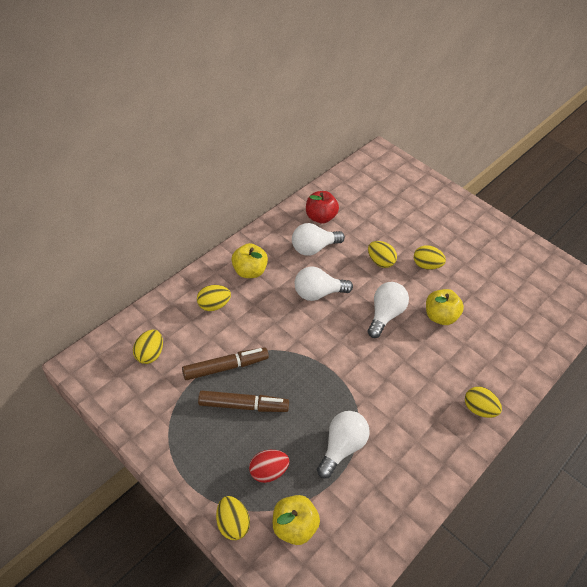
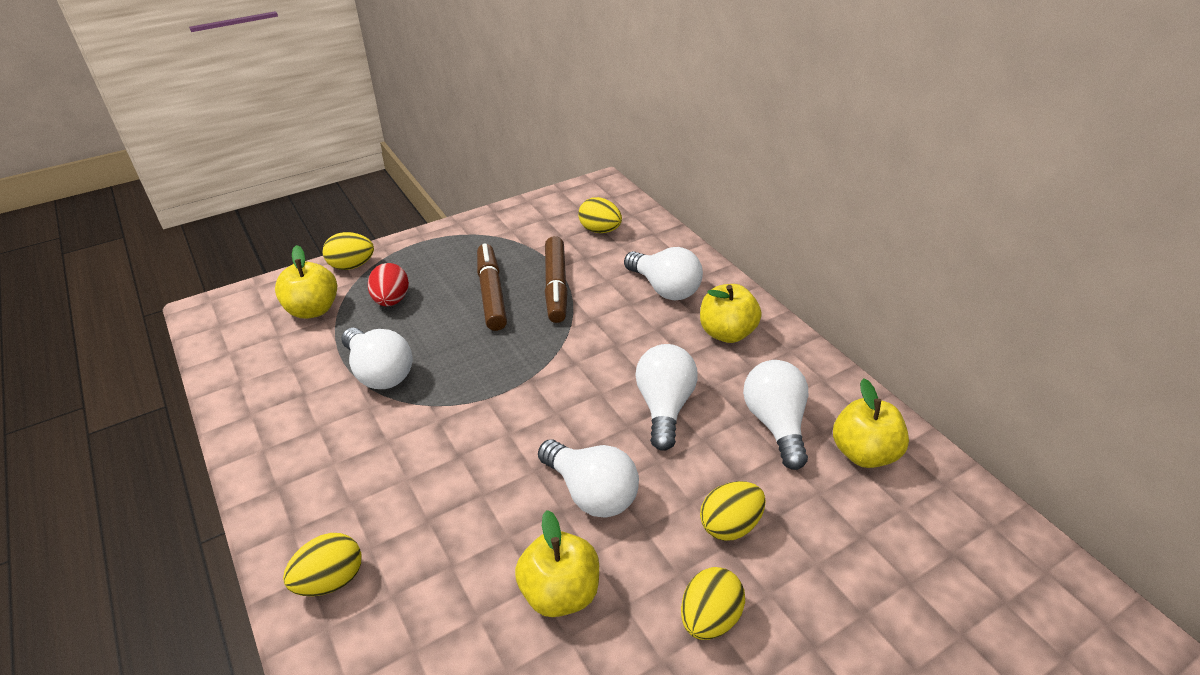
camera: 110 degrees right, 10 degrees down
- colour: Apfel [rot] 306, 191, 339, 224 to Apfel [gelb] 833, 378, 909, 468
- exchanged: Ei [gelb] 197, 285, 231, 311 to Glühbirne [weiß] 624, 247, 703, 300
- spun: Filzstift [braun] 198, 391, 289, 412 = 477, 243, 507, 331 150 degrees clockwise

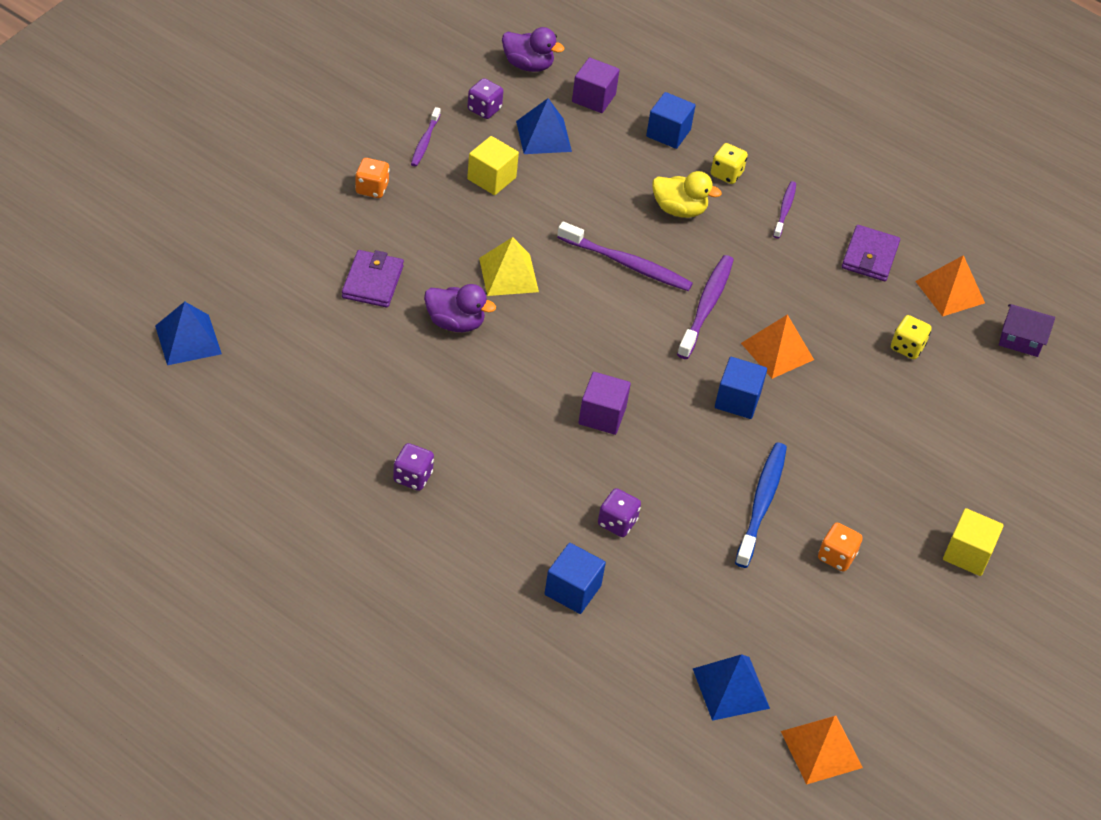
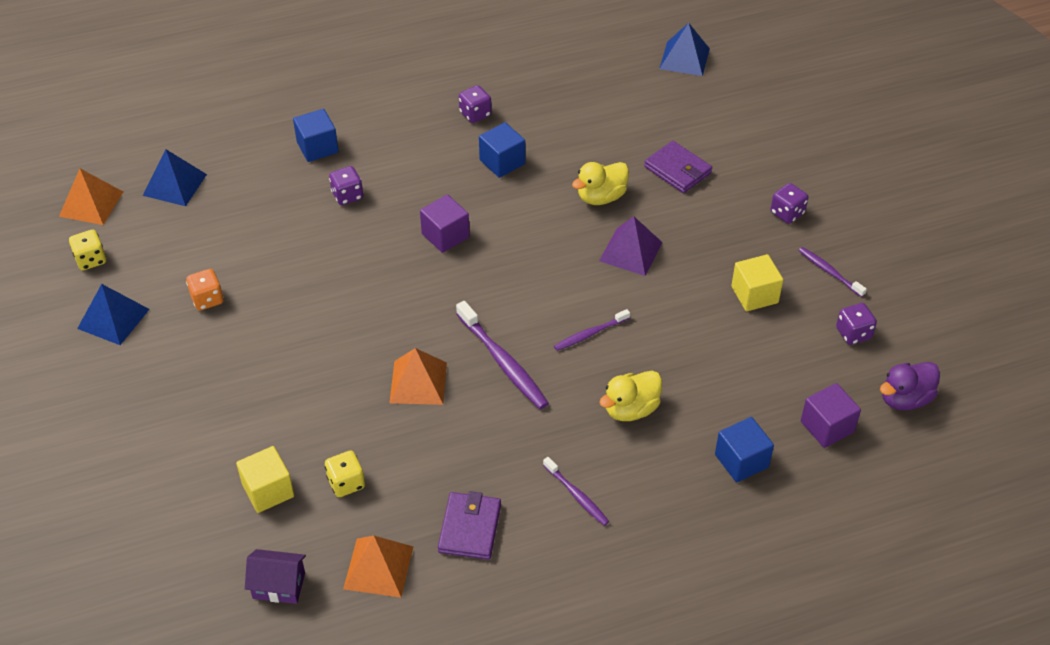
camera: 130 degrees right, 0 degrees up
- relocated: Pyramide [blau] 516, 98, 572, 154 to 77, 284, 150, 345
- relocated: Spielwürfel [gelb] 711, 143, 748, 184 to 69, 230, 106, 271
- colour: Spielwürfel [orange] 355, 158, 390, 198 to Spielwürfel [lila] 770, 183, 808, 224
- size: Zahnbürste [lila] 557, 221, 693, 291 = 554, 309, 630, 351 x0.59
- spun: Geldbörse [lila] 842, 225, 900, 281 = 438, 491, 501, 560 45 degrees clockwise
- colour: Pyramide [gelb] 479, 237, 539, 296 to Pyramide [lila] 599, 216, 663, 276
- colour: Ente [lila] 424, 284, 496, 332 to Ente [gelb] 572, 162, 629, 205
- spun: Haus [lila] 999, 304, 1055, 357 = 245, 549, 306, 604 45 degrees clockwise
- relocated: Kubus [blau] 715, 357, 767, 419 to 479, 122, 525, 178
- missing: Zahnbürste [blau] 735, 443, 787, 568
- relocated: Kubus [gelb] 943, 508, 1004, 576 to 236, 446, 294, 513

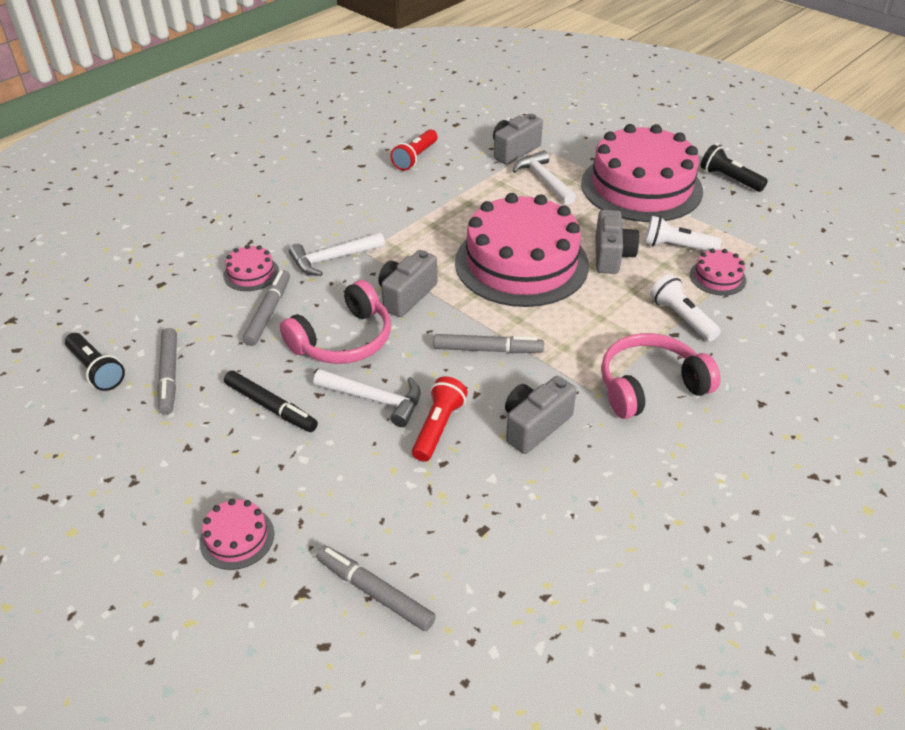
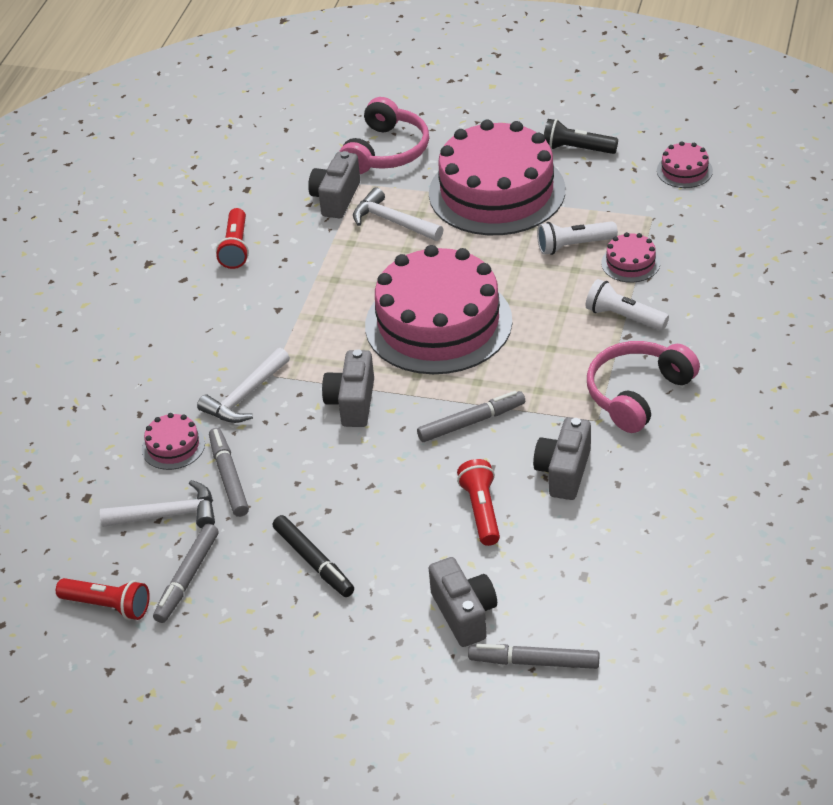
camera: 25 degrees left, 0 degrees up
- relocated: Kamera [grau] 596, 210, 639, 274 to 429, 557, 497, 647
- relocated: Kopfhörer [rosa] 280, 280, 391, 364 to 339, 97, 429, 174
- spun: Filzstift [grau] 157, 328, 177, 415 = 153, 524, 219, 623 60 degrees clockwise
- colour: Taschenlampe [schwarz] 65, 333, 125, 391 to Taschenlampe [rot] 56, 578, 150, 620
- relocated: Hammer [weiß] 314, 369, 421, 427 to 100, 480, 215, 528
- spun: Filzstift [schwarz] 224, 371, 318, 432 = 273, 515, 354, 597 45 degrees clockwise
- relocated: Kuchen [rosa] 199, 499, 274, 570 to 657, 141, 713, 188

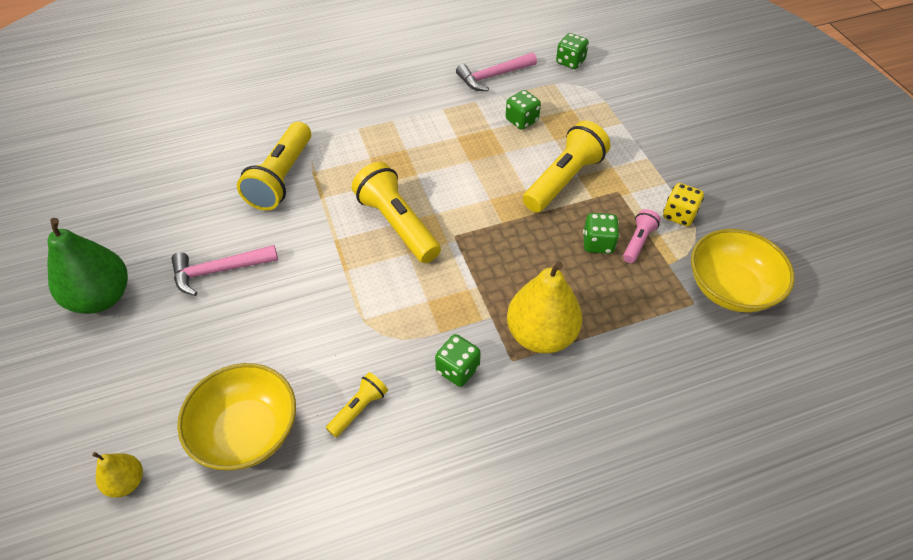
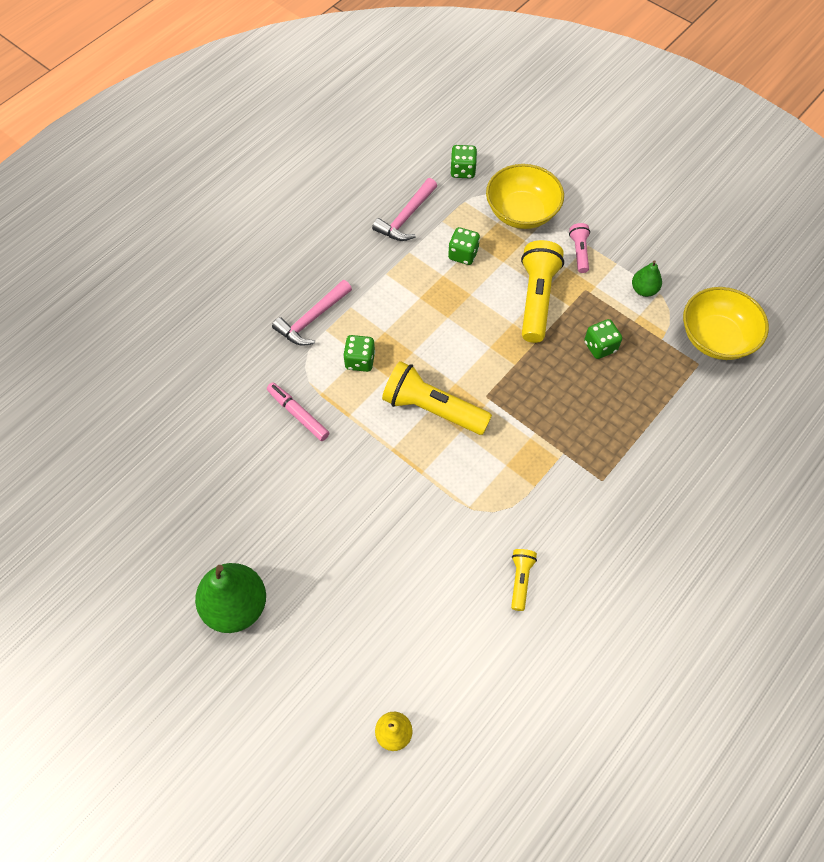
camera: 30 degrees left, 10 degrees up
- exchanged: Taschenlampe [gelb] 237, 122, 311, 211 to Filzstift [rosa] 267, 382, 329, 441
- exchanged: Spielwürfel [gelb] 663, 183, 704, 226 to Birne [grün] 632, 260, 662, 297
- relocated: Taschenlampe [rosa] 623, 209, 661, 263 to 569, 223, 590, 273
- relocated: Hammer [rosa] 171, 245, 278, 296 to 272, 280, 352, 346
- missing: Birne [gelb] 507, 261, 582, 353
- relocated: Spielwürfel [grün] 435, 334, 481, 387 to 343, 335, 375, 372
- relocated: Schüssel [gelb] 177, 363, 296, 470 to 486, 164, 564, 229

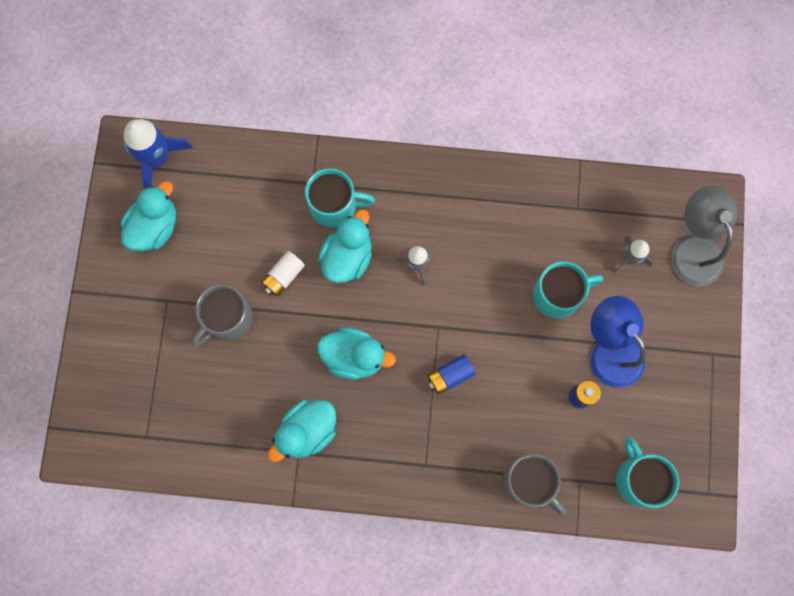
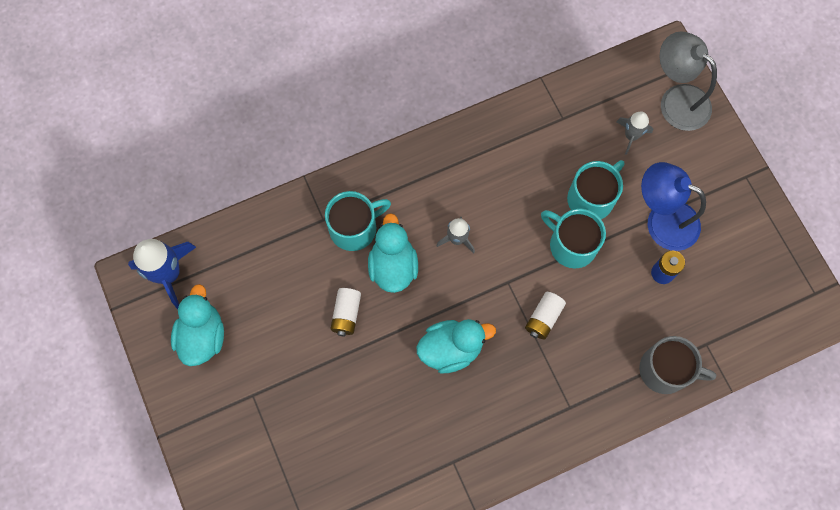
camera: 30 degrees left, 5 degrees down
- missing: Tasse [grau] 191, 285, 253, 347
- colour: Batterie [blau] 427, 354, 475, 395 to Batterie [weiß] 525, 292, 566, 339
- missing: Ente [türkis] 268, 399, 336, 462
- relocated: Tasse [türkis] 616, 437, 679, 508 to 541, 209, 606, 268

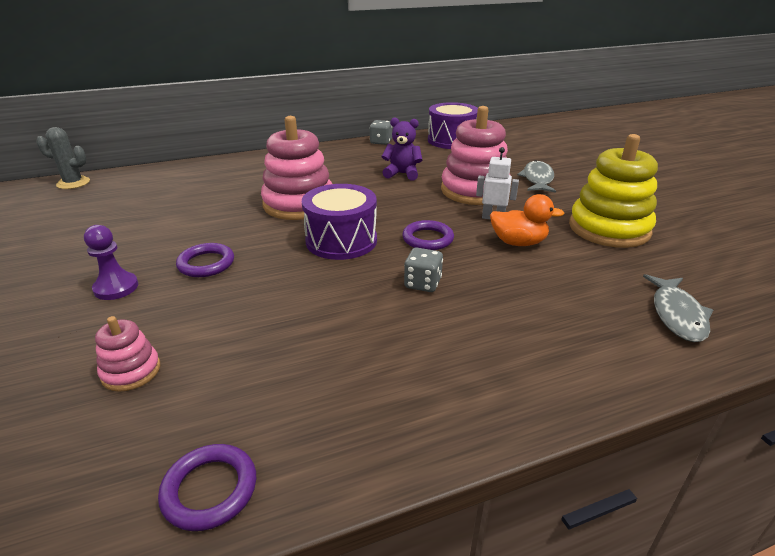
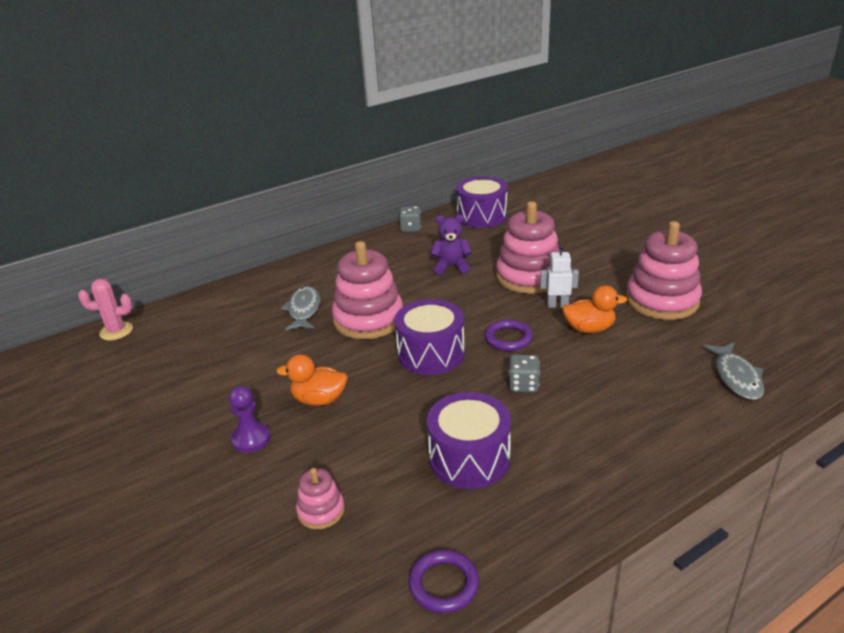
camera: 10 degrees left, 0 degrees up
- colour: Kaktus [grau] 36, 127, 90, 189 to Kaktus [rosa] 78, 279, 133, 340
- colour: Stapelspielzeug [gelb] 569, 134, 658, 248 to Stapelspielzeug [rosa] 626, 221, 702, 320
- relocated: Fisch [grau] 517, 160, 556, 193 to 281, 286, 320, 331
- exchanged: Ring [lila] 176, 243, 234, 277 to Ente [orange] 276, 354, 347, 406
- appeared: Trommel [lila] 427, 392, 511, 489

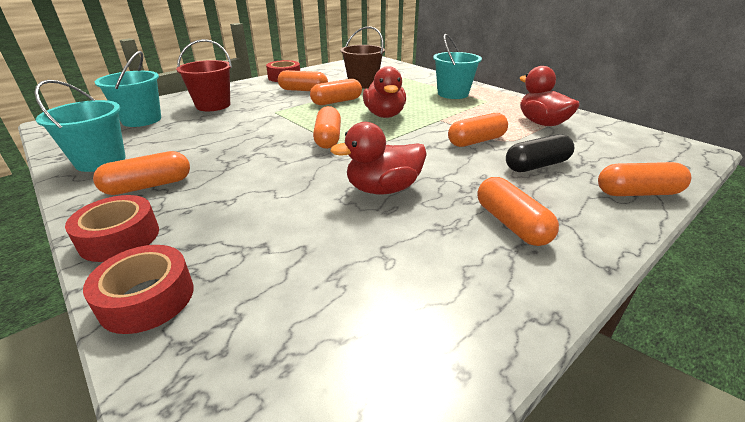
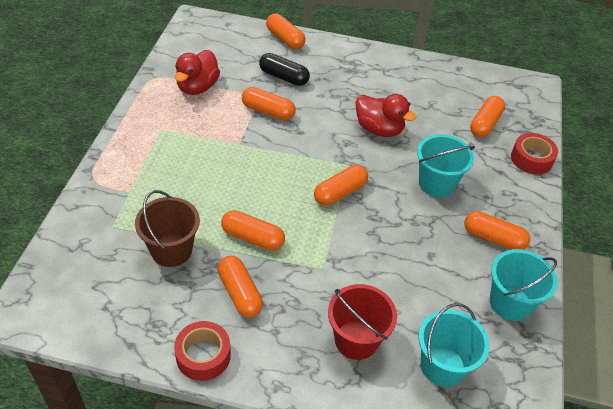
camera: 130 degrees left, 15 degrees up
- relocated: Eimer [türkis] 433, 34, 482, 99 to 417, 134, 475, 197
- missing: Ente [rot] 363, 66, 406, 118
- relocated: Kapsel [orange] 477, 177, 559, 246 to 470, 96, 505, 137
- missing: Klebeband [rot] 65, 195, 159, 262

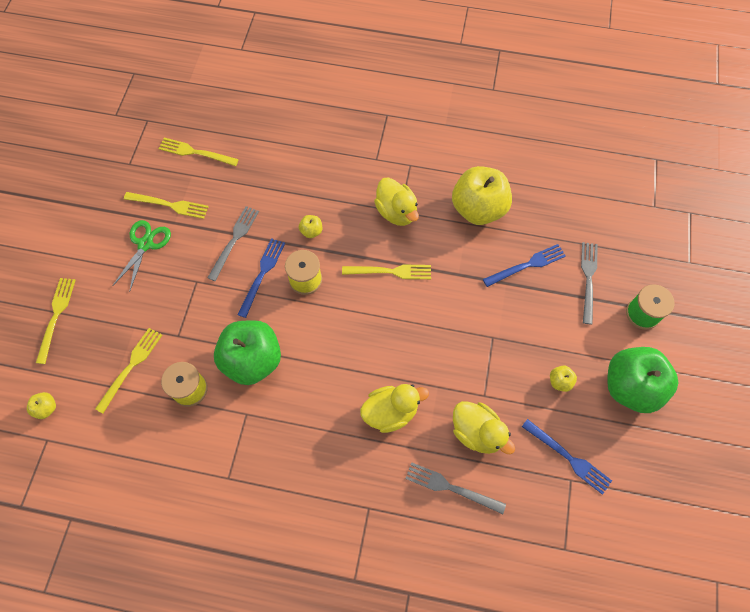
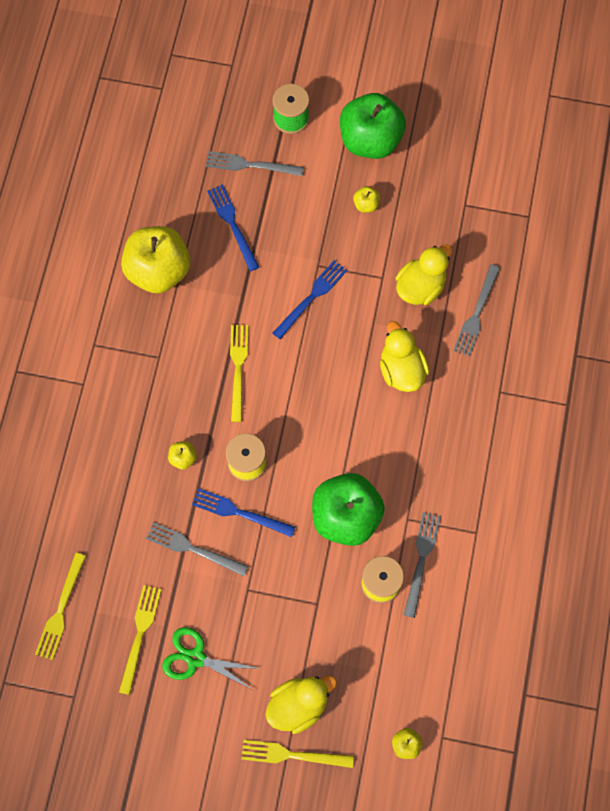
camera: 90 degrees left, 5 degrees up
- relocated: Ente [gelb] 374, 177, 419, 226 to 266, 675, 337, 734
- missing: Gabel [gelb] 95, 328, 162, 413
- relocated: Gabel [blau] 522, 419, 612, 495 to 273, 260, 347, 340
- appeared: Gabel [grau] 404, 512, 441, 618

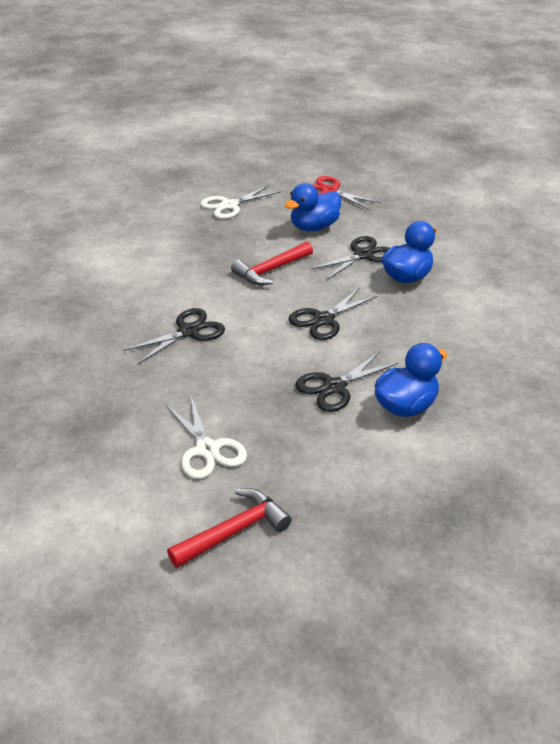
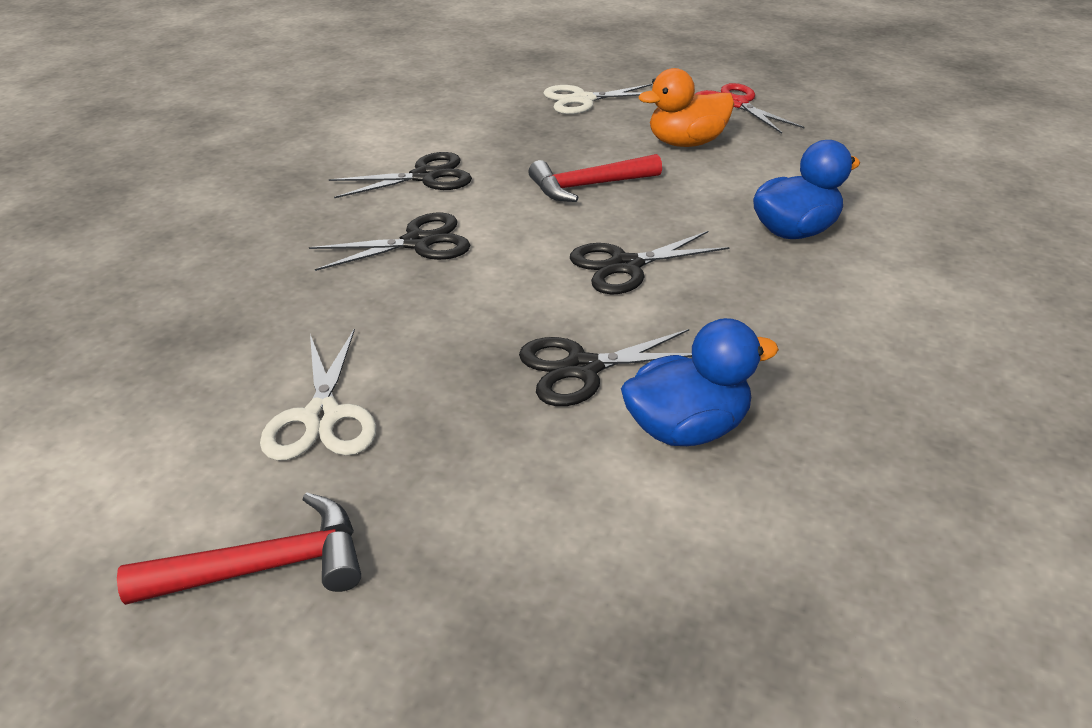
camera: 20 degrees right, 0 degrees up
- colour: Ente [blau] 285, 183, 341, 231 to Ente [orange] 638, 68, 734, 147
- relocated: Schere [schwarz] 311, 236, 389, 280 to 329, 152, 472, 198

